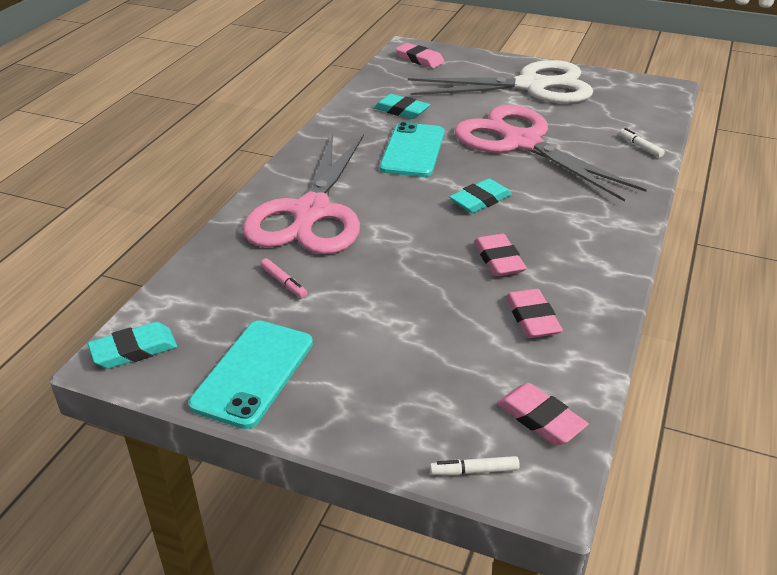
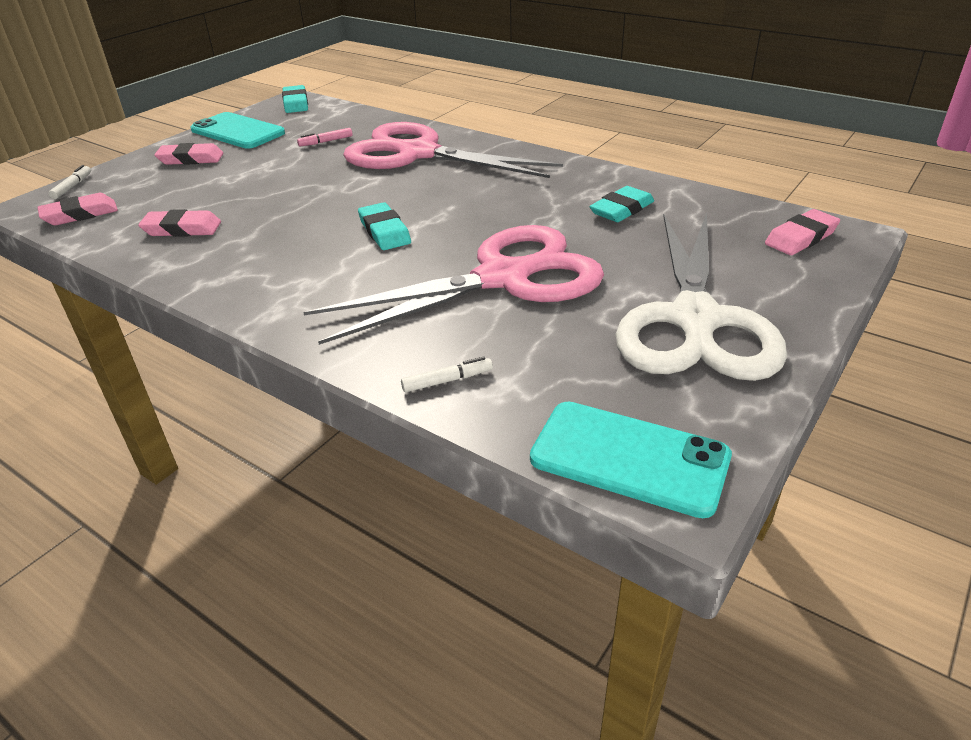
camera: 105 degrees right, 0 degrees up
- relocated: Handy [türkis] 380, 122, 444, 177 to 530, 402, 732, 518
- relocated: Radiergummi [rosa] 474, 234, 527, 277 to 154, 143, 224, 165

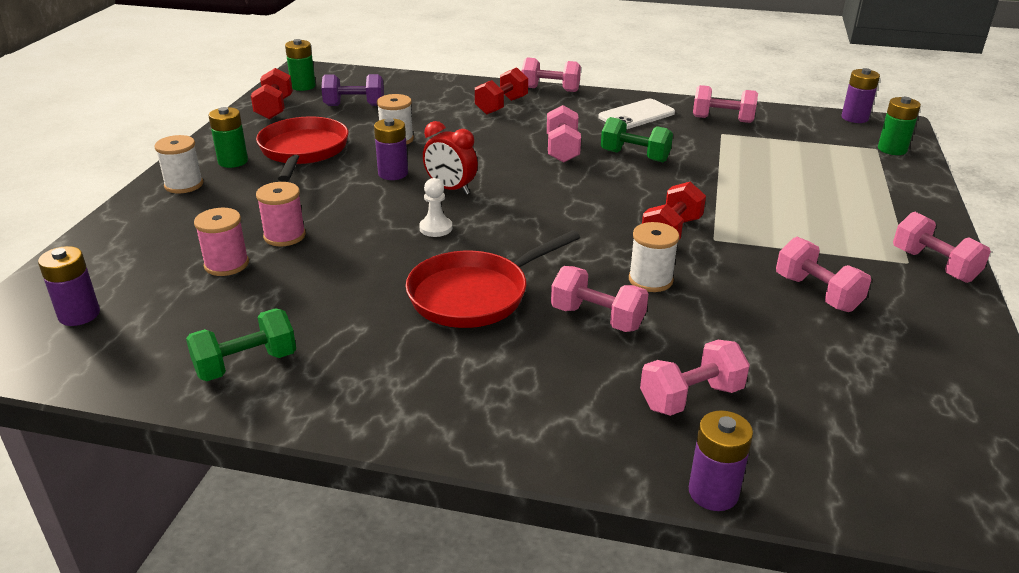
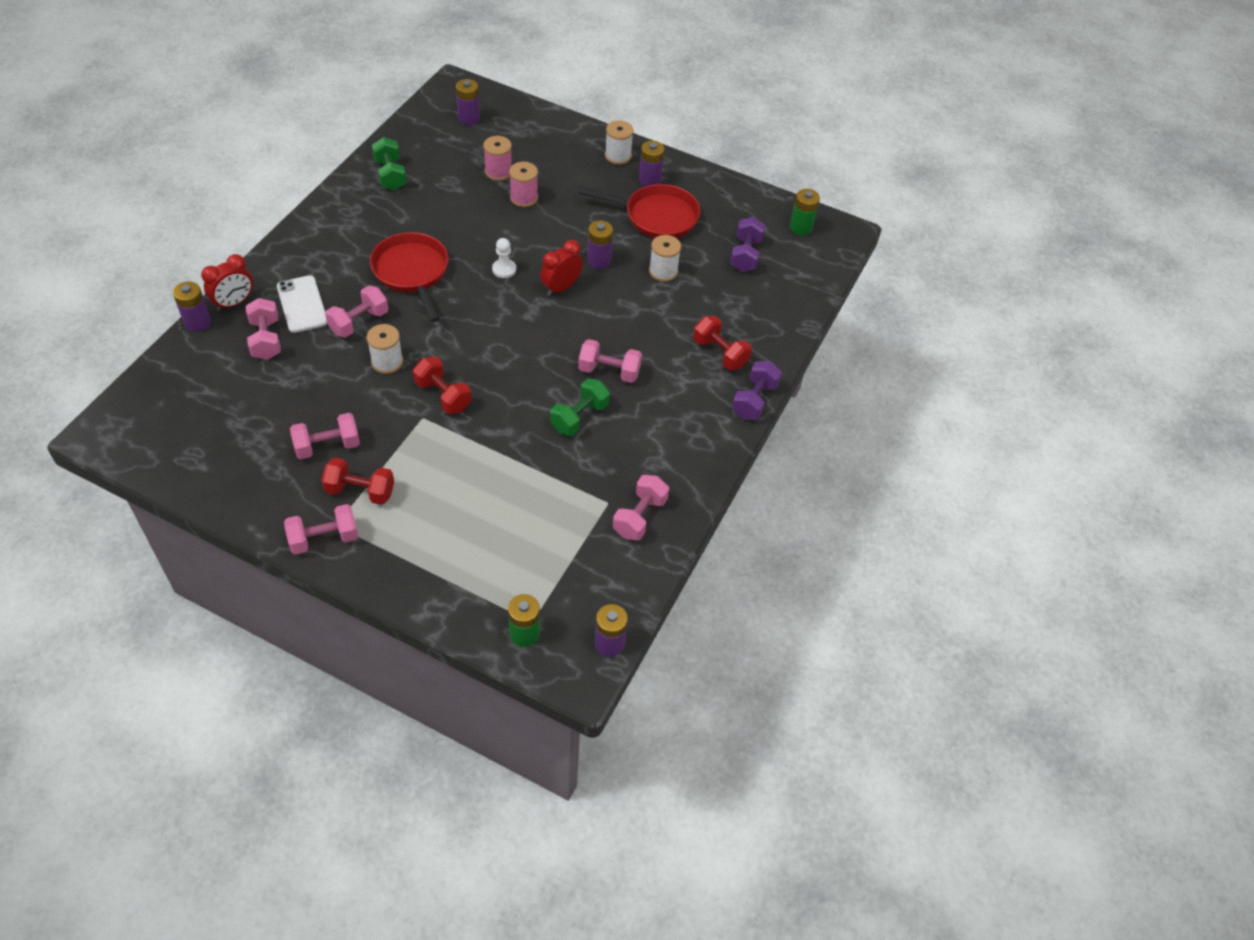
camera: 100 degrees right, 20 degrees up
- colour: Hantel [rosa] 522, 57, 581, 92 to Hantel [lila] 732, 361, 782, 420
- relocated: Hantel [rot] 251, 68, 293, 119 to 321, 458, 394, 505
- relocated: Handy [weiß] 598, 99, 675, 129 to 277, 275, 327, 333
- colour: Batterie [grün] 209, 107, 248, 168 to Batterie [lila] 639, 141, 664, 186
- appeared: Wecker [rot] 201, 254, 253, 311

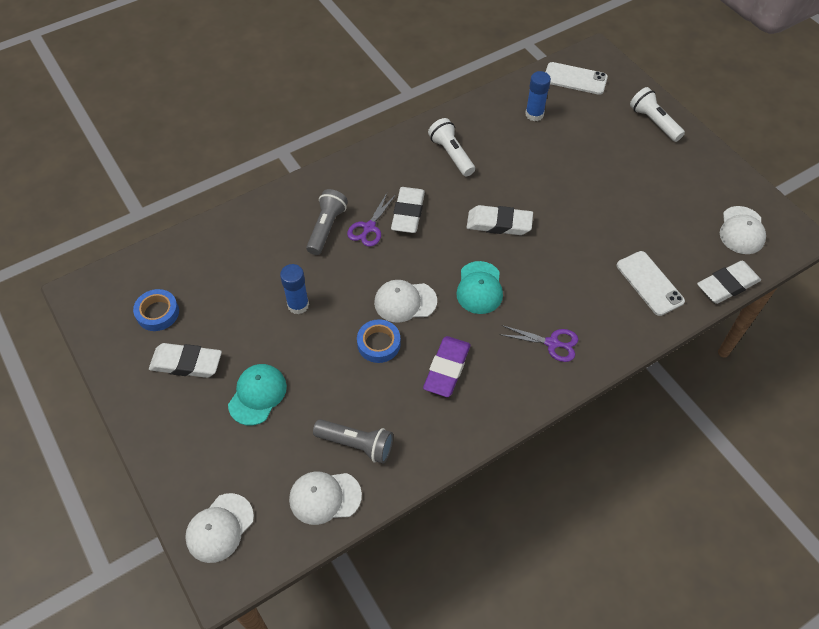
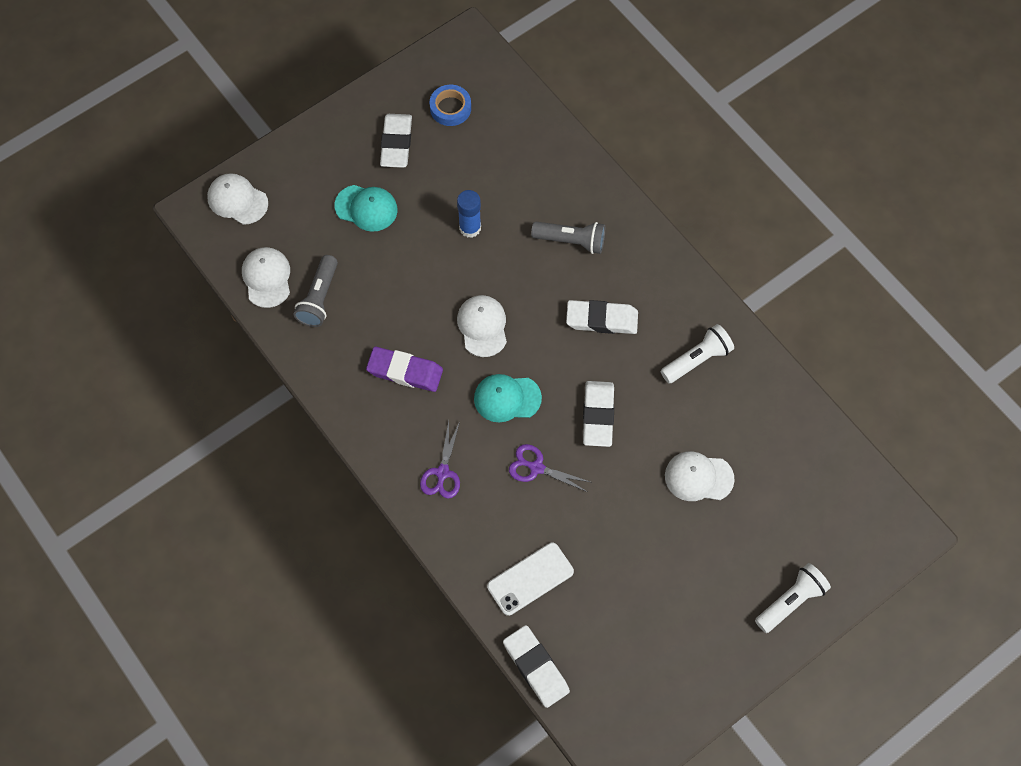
camera: 85 degrees right, 10 degrees up
- missing: Handy [weiß] 546, 62, 608, 95
- missing: Klebestift [blau] 525, 71, 551, 121
- relocated: Schere [lila] 347, 193, 396, 247 to 509, 444, 590, 492
- relocated: Kappe [weiß] 720, 206, 766, 254 to 665, 451, 735, 501
- missing: Klebeband [blau] 357, 319, 401, 363

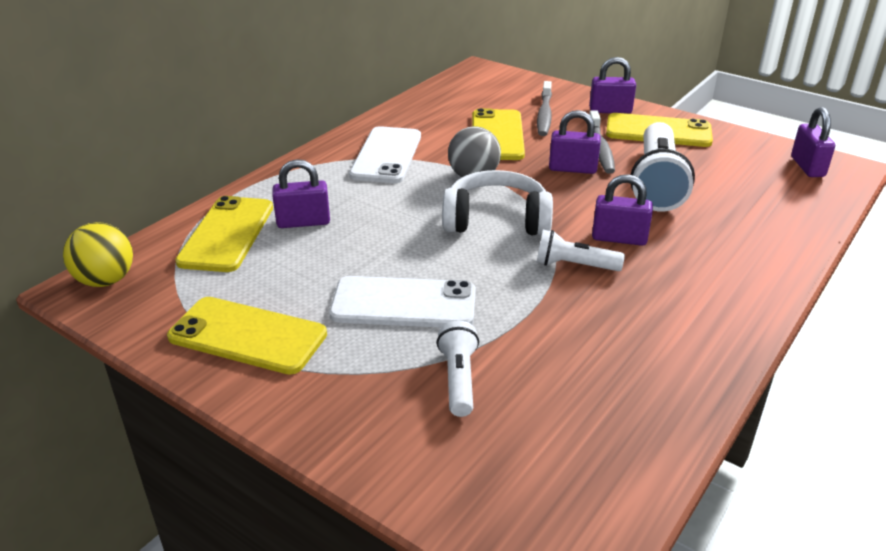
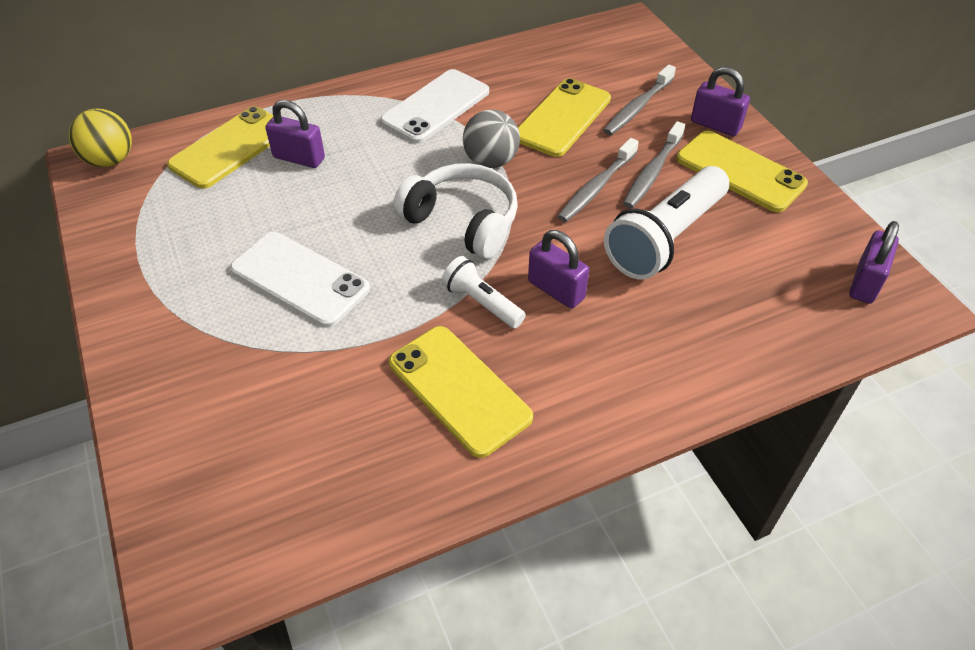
camera: 30 degrees right, 15 degrees up
- exchanged: Vorhängeschloss [lila] 549, 110, 601, 174 to Zahnbürste [grau] 557, 138, 639, 222
- relocated: Handy [gelb] 167, 297, 327, 375 to 389, 326, 533, 458
- missing: Taschenlampe [weiß] 437, 321, 479, 417

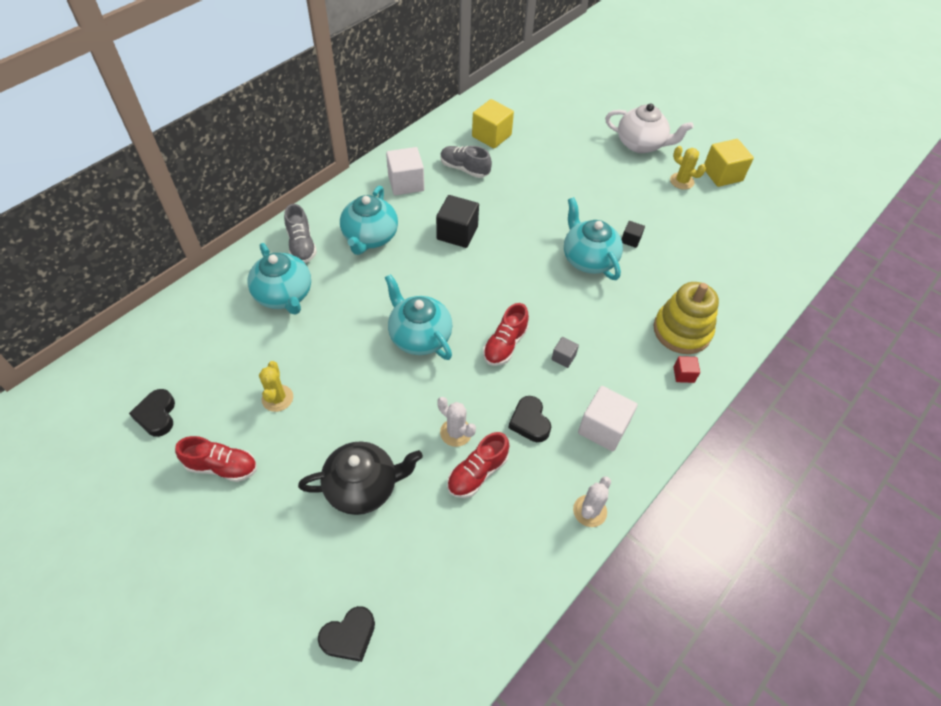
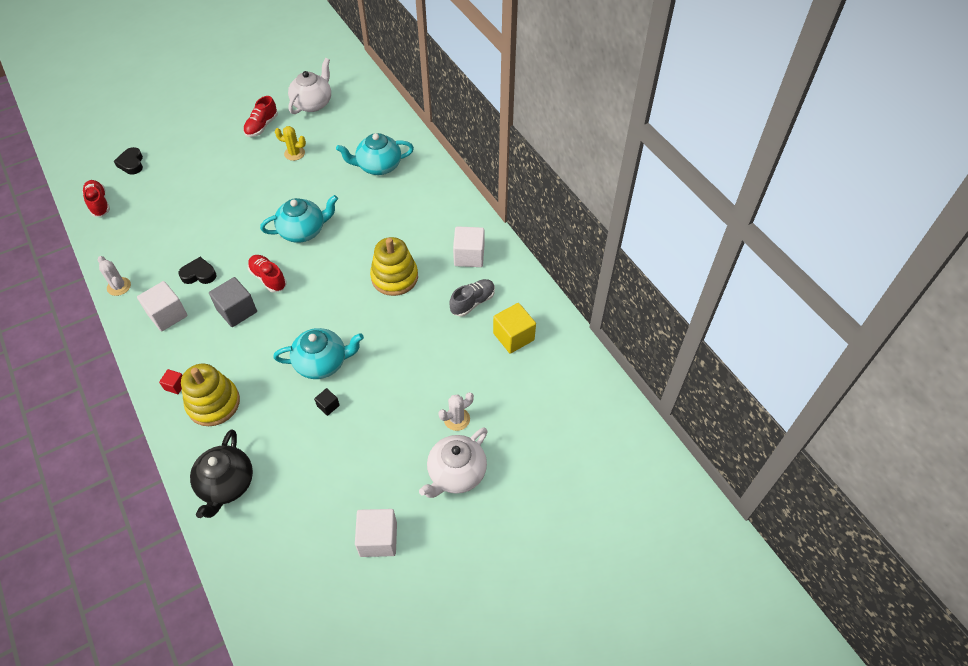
camera: 110 degrees right, 0 degrees up
- colour: Kubus [gelb] 704, 139, 754, 187 to Kubus [weiß] 355, 509, 397, 557
- missing: Kaktus [gelb] 670, 146, 706, 190
- missing: Teekanne [türkis] 340, 186, 398, 255
- exchanged: Kubus [schwarz] 436, 195, 479, 248 to Stapelspielzeug [gelb] 370, 237, 418, 296
- missing: Schuh [grau] 284, 204, 317, 263
- size: Kubus [grau] 552, 337, 579, 368 = 209, 277, 257, 327 x1.96
- exchanged: Herz [schwarz] 129, 389, 175, 437 to Teekanne [weiß] 288, 58, 331, 114
- relocated: Kaktus [weiß] 437, 397, 476, 447 to 439, 392, 474, 431
- relocated: Schuh [rot] 447, 432, 509, 498 to 82, 180, 110, 217
- relocated: Teekanne [schwarz] 298, 441, 423, 515 to 190, 429, 253, 518

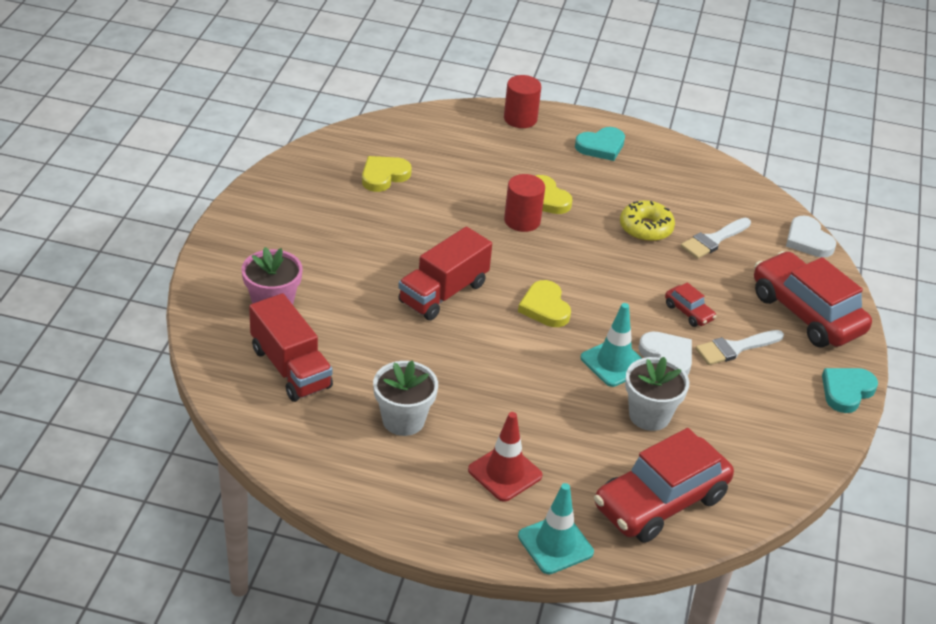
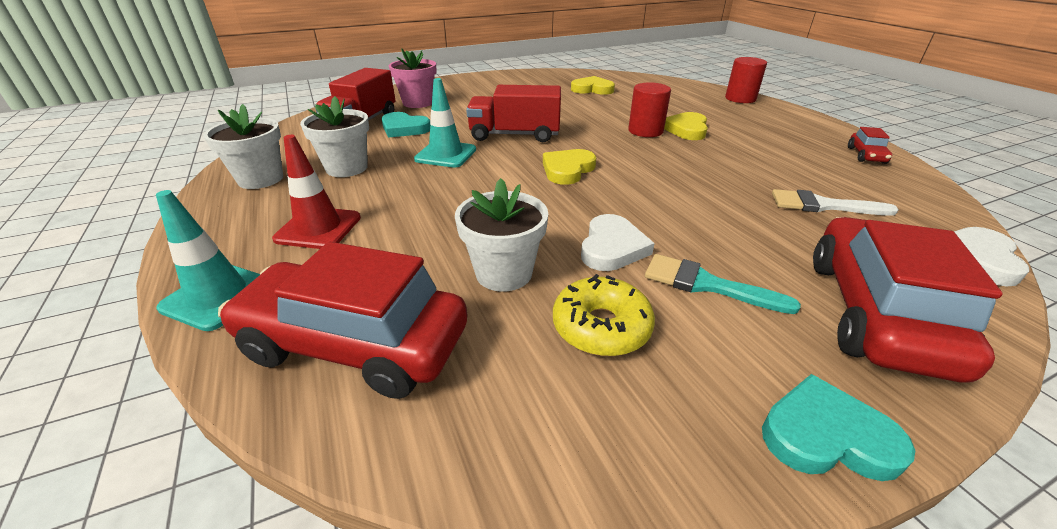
camera: 55 degrees right, 5 degrees down
- relocated: Herz [türkis] 575, 127, 625, 161 to 382, 112, 430, 138
- relocated: Donut [gelb] 620, 200, 675, 242 to 553, 274, 655, 356
- relocated: Auto [rot] 665, 282, 716, 327 to 848, 127, 892, 164
- relocated: Leitkegel [türkis] 581, 303, 642, 387 to 414, 78, 476, 167
- colour: Pinsel [weiß] 696, 330, 784, 365 to Pinsel [türkis] 645, 254, 801, 314
- appeared: Blumentopf [weiß] 203, 104, 283, 189

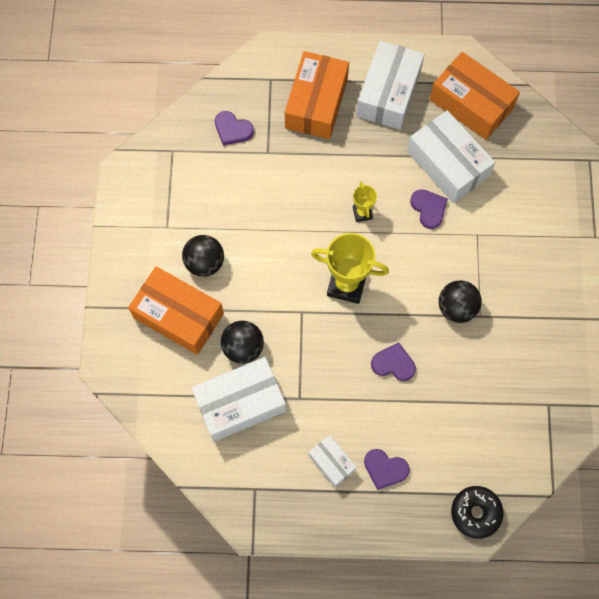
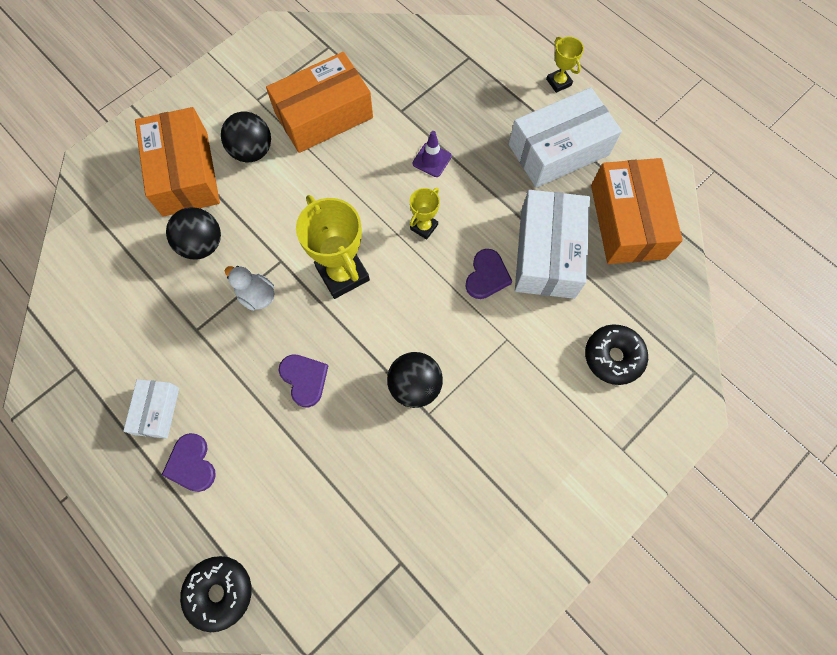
camera: 45 degrees right, 0 degrees up
- relocated: Schachtel [orange] 285, 51, 349, 139 to 266, 52, 373, 153
- missing: Herz [lila] 215, 111, 254, 145
- missing: Schachtel [weiß] 191, 357, 286, 442
- appeared: Pokal [gelb] 546, 37, 584, 93
- appeared: Leitkegel [lila] 413, 131, 452, 177
- appeared: Ente [weiß] 225, 266, 275, 311
- appeared: Donut [schwarz] 585, 324, 648, 385

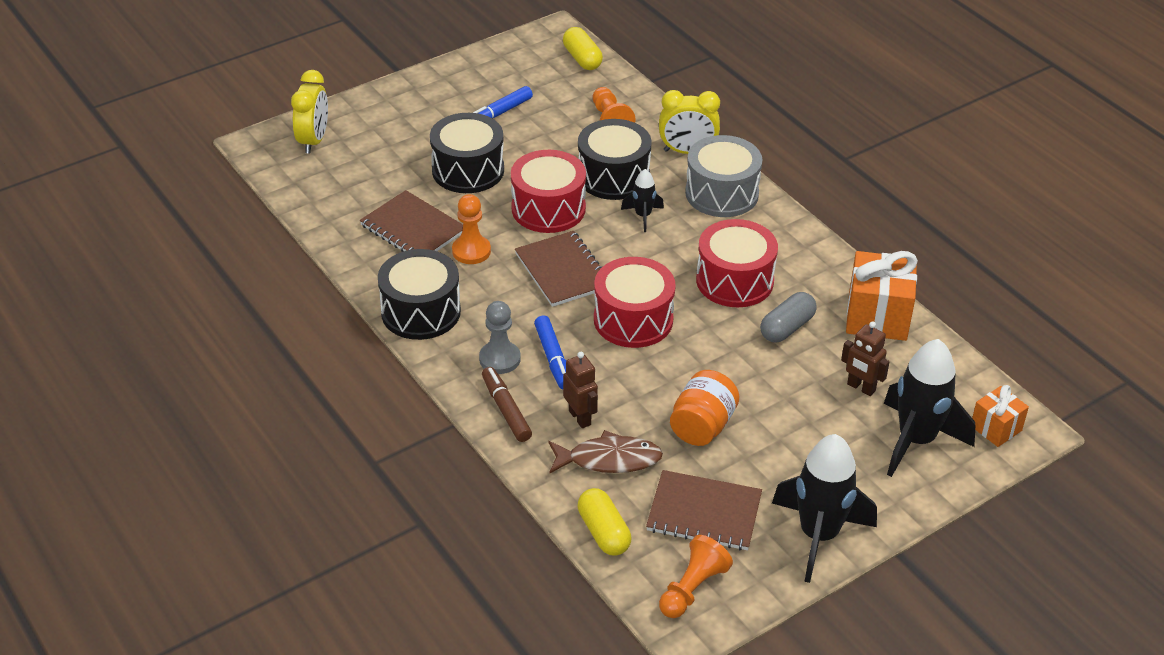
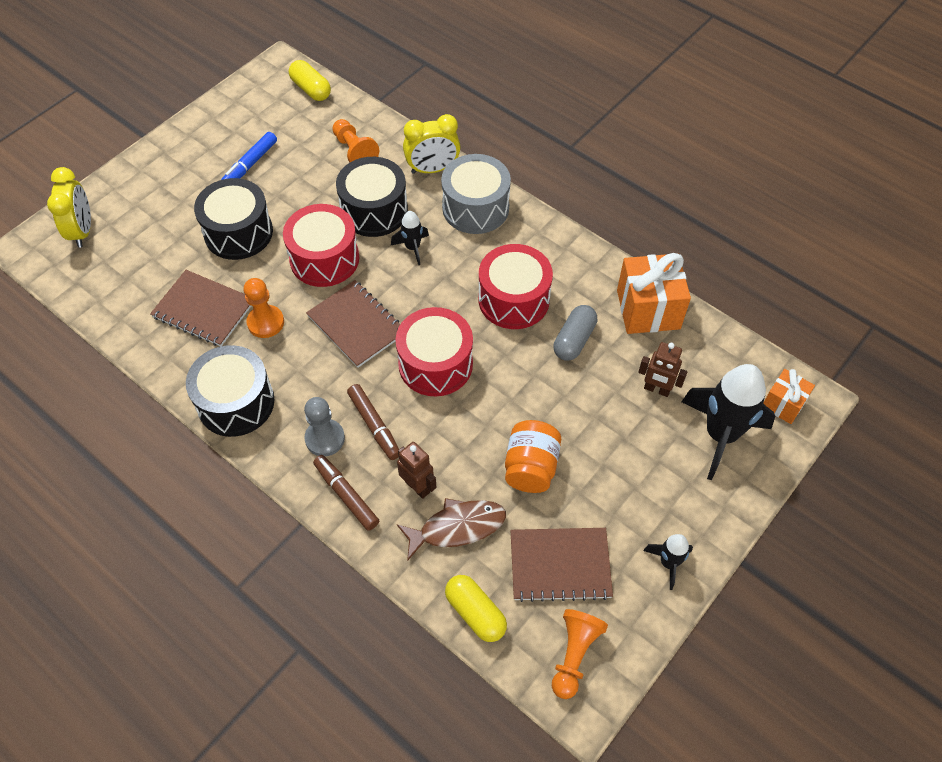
camera: 15 degrees left, 15 degrees up
- colour: Filzstift [blau] 534, 315, 566, 389 to Filzstift [braun] 347, 384, 399, 460
- size: Rakete [schwarz] 772, 434, 877, 583 = 643, 534, 693, 590 x0.49

